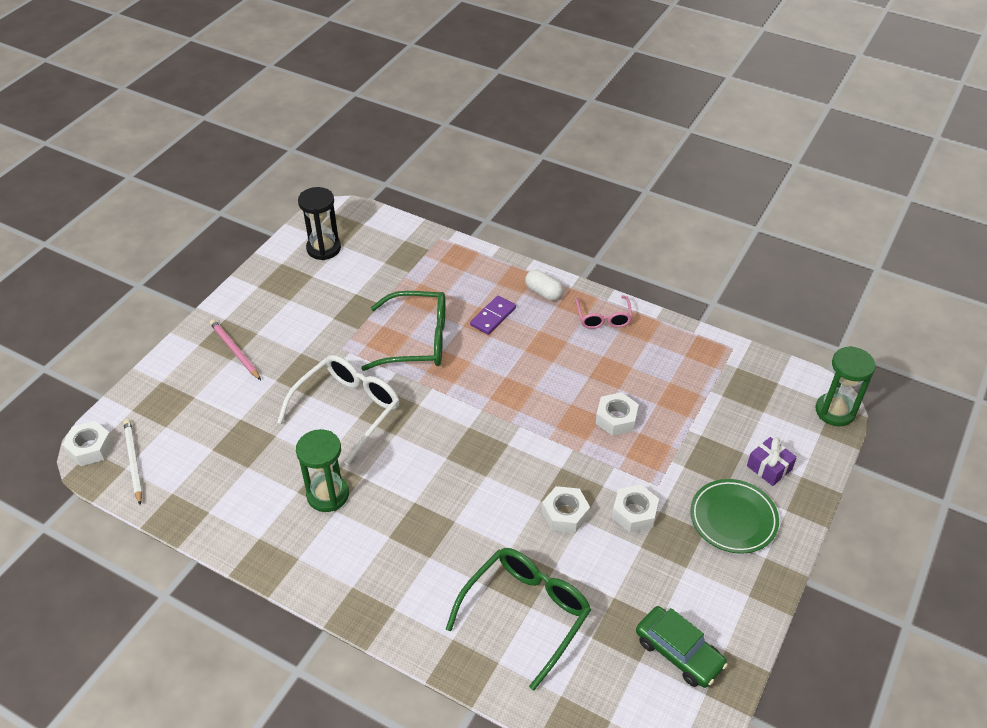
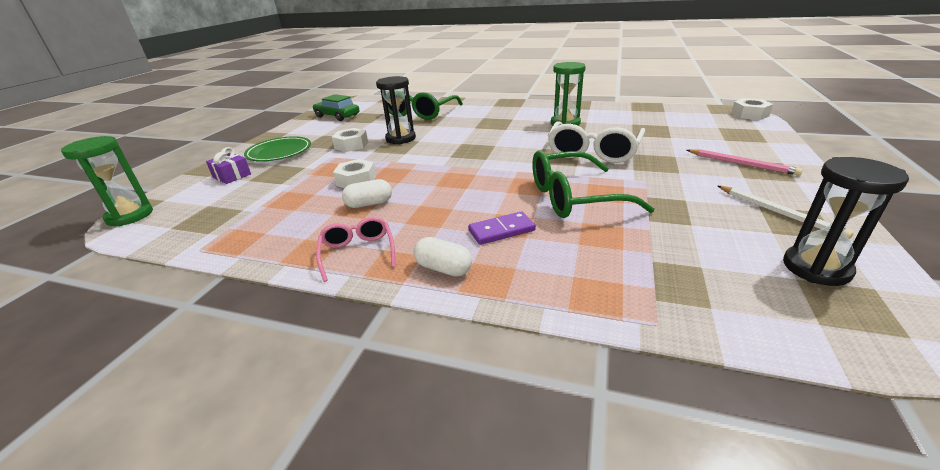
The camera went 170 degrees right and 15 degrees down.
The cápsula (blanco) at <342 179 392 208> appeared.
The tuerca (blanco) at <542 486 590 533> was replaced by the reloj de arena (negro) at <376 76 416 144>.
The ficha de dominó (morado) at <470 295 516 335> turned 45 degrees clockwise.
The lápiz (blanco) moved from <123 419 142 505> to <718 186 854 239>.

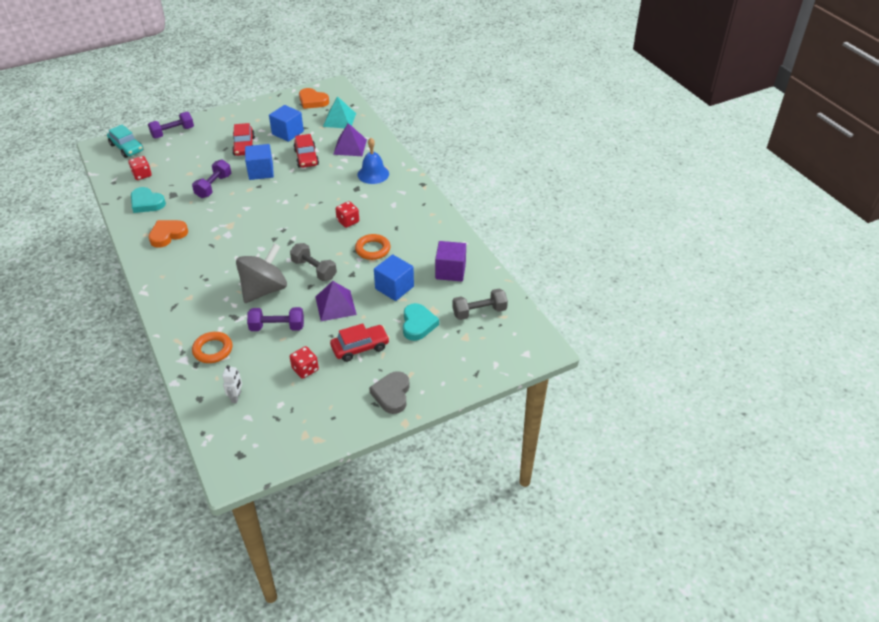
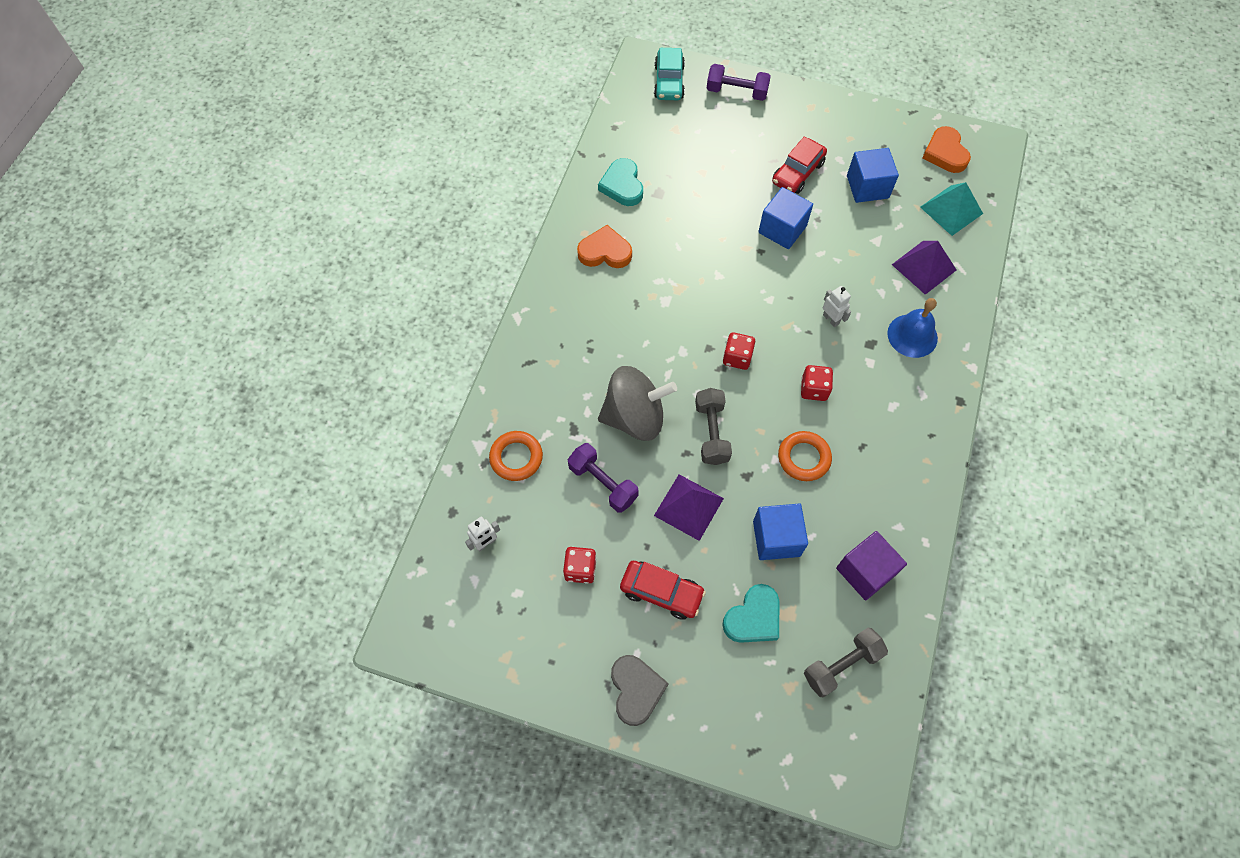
The camera went 45 degrees right and 20 degrees up.
The corazón (gris) at <369 371 410 414> turned 120 degrees clockwise.
The dado (rojo) moved from <128 156 152 180> to <723 332 755 370>.
The mancuerna (gris) at <452 288 508 320> turned 60 degrees counterclockwise.
The robot (blanco) at <823 286 851 327> appeared.
The mancuerna (morado) at <192 159 231 198> disappeared.
The coche (rojo) at <293 134 319 168> disappeared.

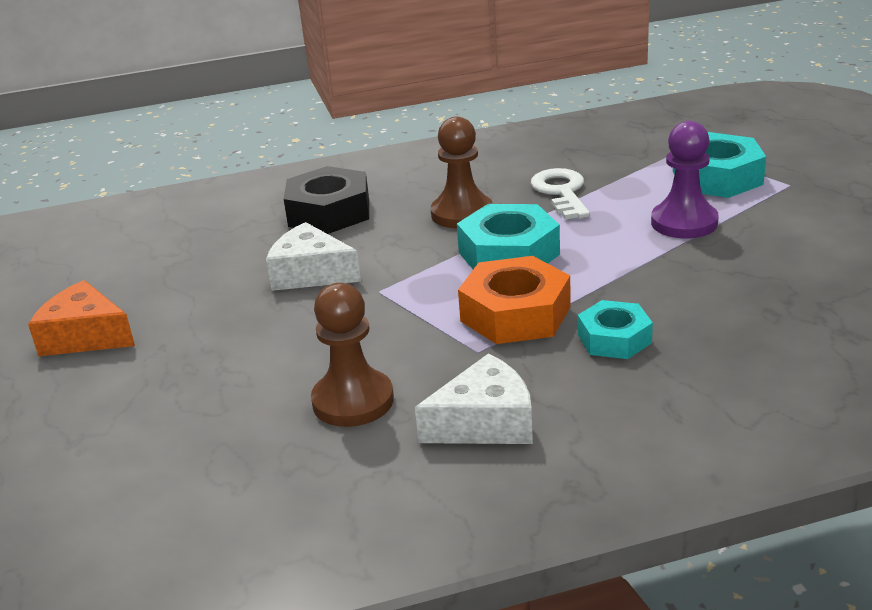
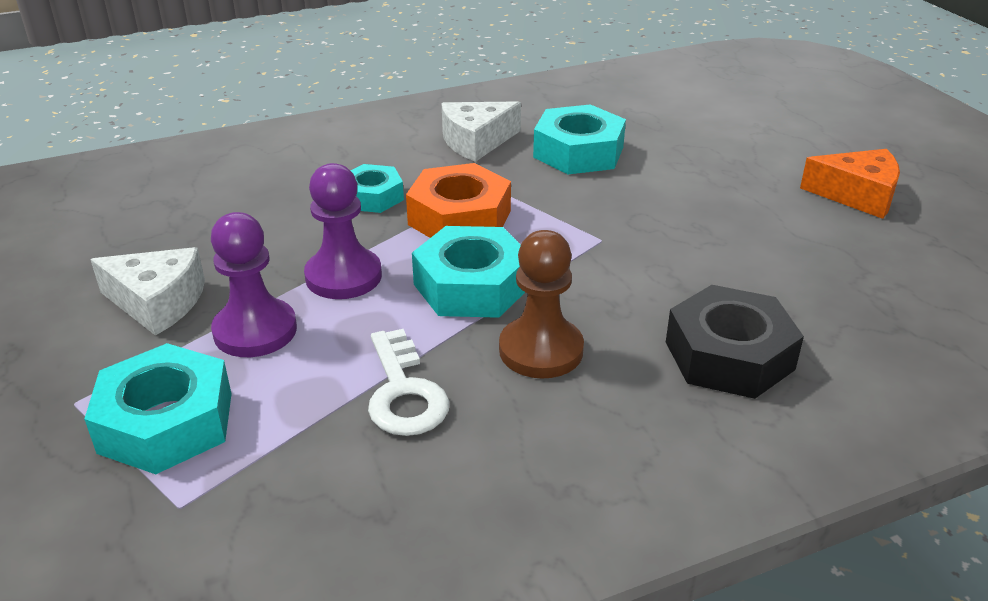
The camera went 170 degrees right and 5 degrees up.
The queso (blanco) moved from <266 222 361 291> to <90 247 205 336>.
The peón (morado) at <304 163 382 299> appeared.
The peón (marrón) at <311 283 394 427> was replaced by the tuerca (turquesa) at <533 104 626 174>.

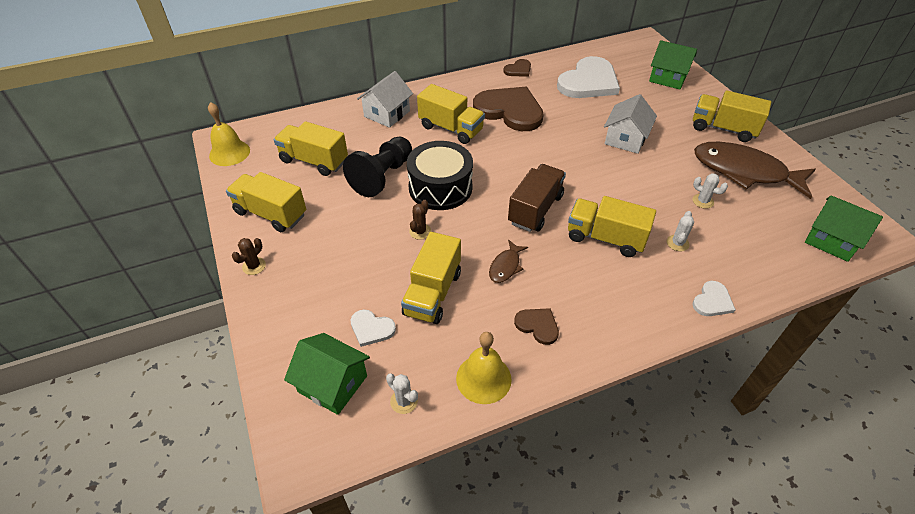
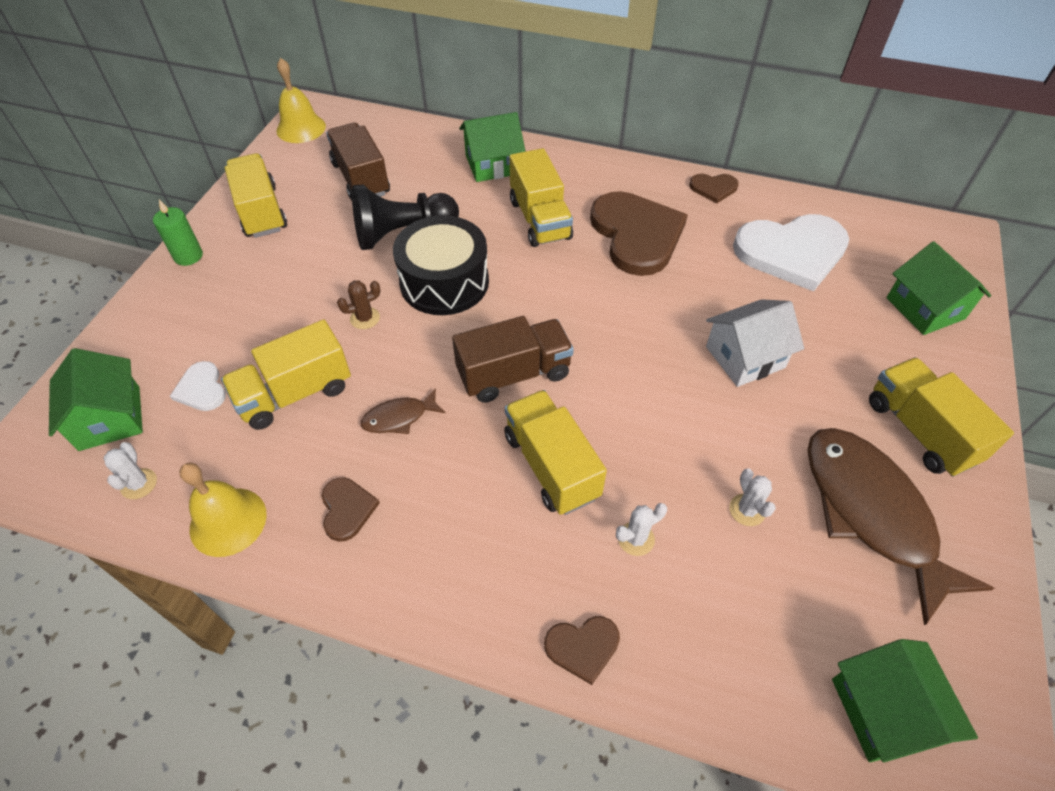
The camera went 40 degrees right and 5 degrees up.
The cactus (marrón) at <232 238 266 275> was replaced by the vela (verde) at <153 200 203 266>.
The camión (amarillo) at <274 121 348 176> became the camión (marrón) at <326 123 390 201>.
The casa (blanco) at <357 71 413 128> became the casa (verde) at <459 112 526 182>.
The corazón (blanco) at <692 281 736 316> became the corazón (marrón) at <544 616 620 685>.

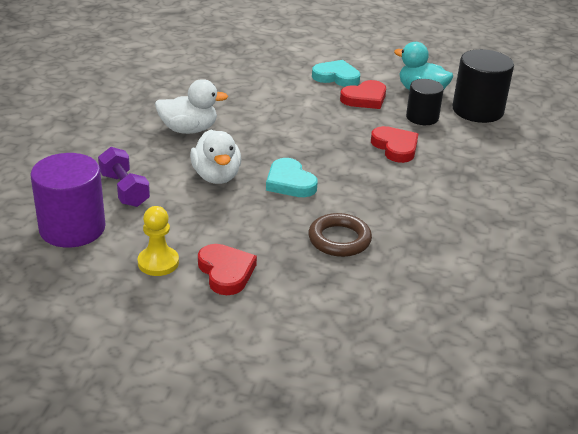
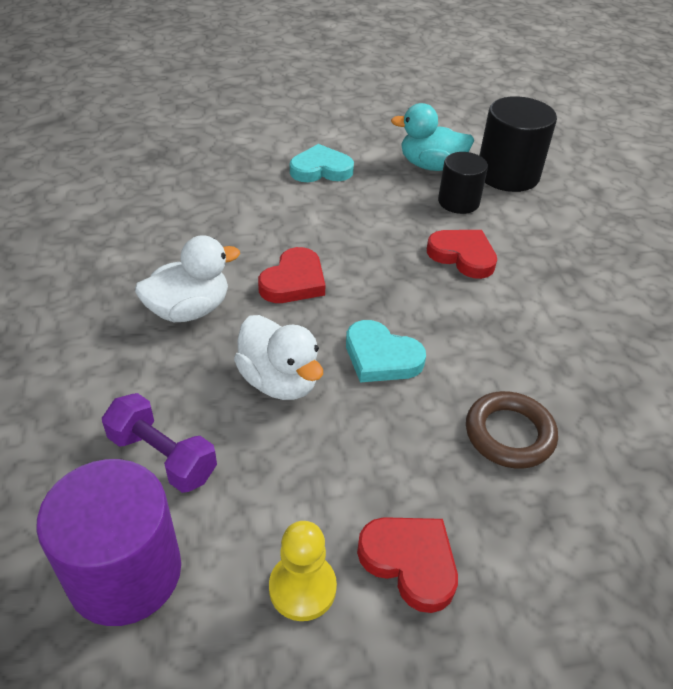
The camera went 25 degrees left and 10 degrees up.
The corazón (rojo) moved from <340 80 386 109> to <258 247 326 303>.

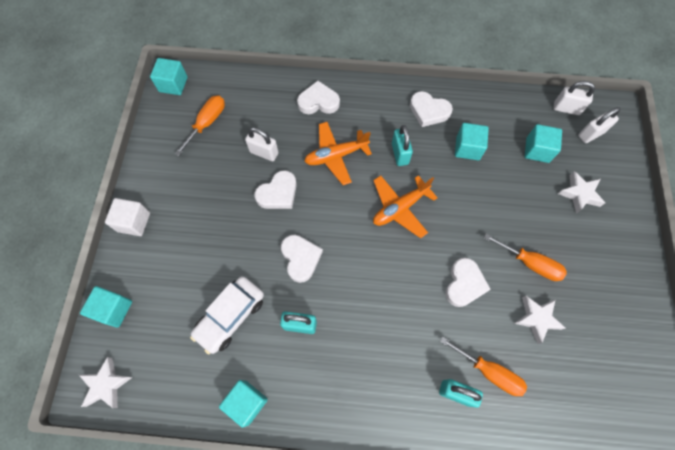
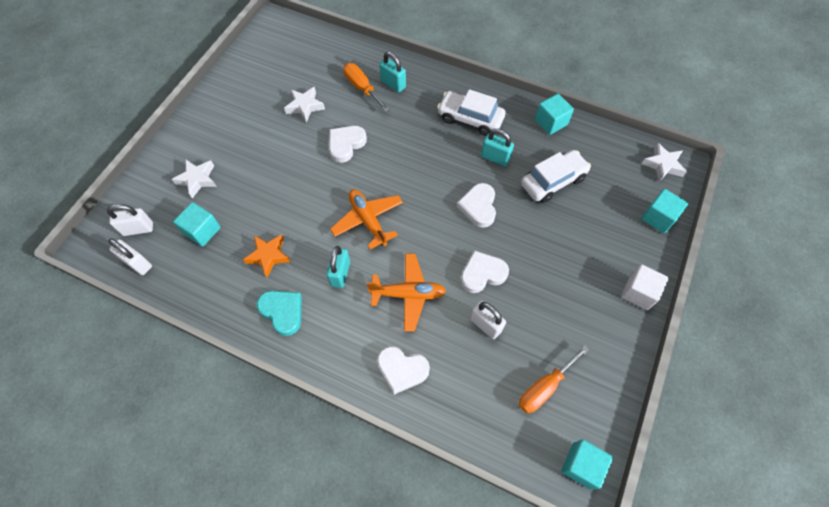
The camera went 160 degrees left and 5 degrees down.
The cubo (turquesa) at <455 123 489 160> was replaced by the estrella (naranja) at <243 234 291 277>.
The corazón (blanco) at <410 91 453 127> became the corazón (turquesa) at <257 291 302 336>.
The avión (naranja) at <373 175 438 238> turned 105 degrees counterclockwise.
The coche (blanco) at <437 89 506 136> appeared.
The destornillador (naranja) at <484 234 567 281> disappeared.

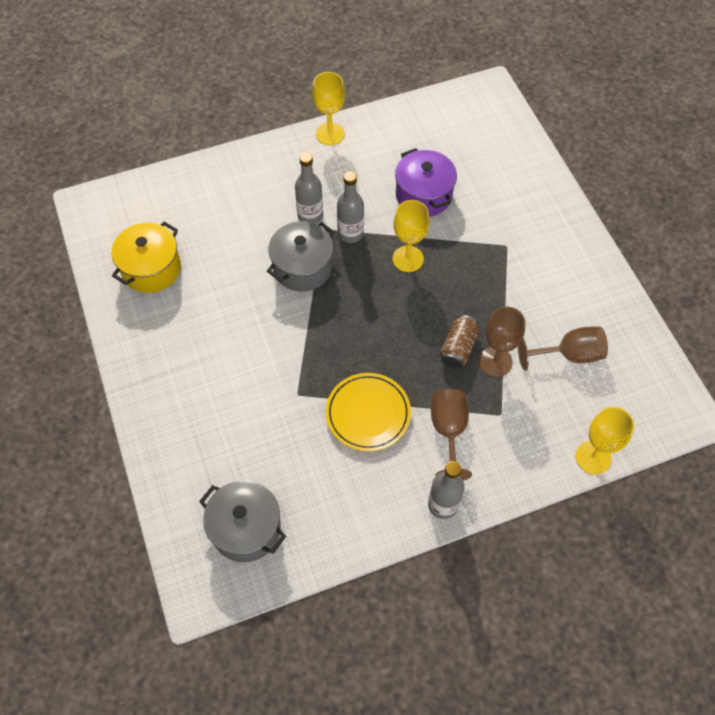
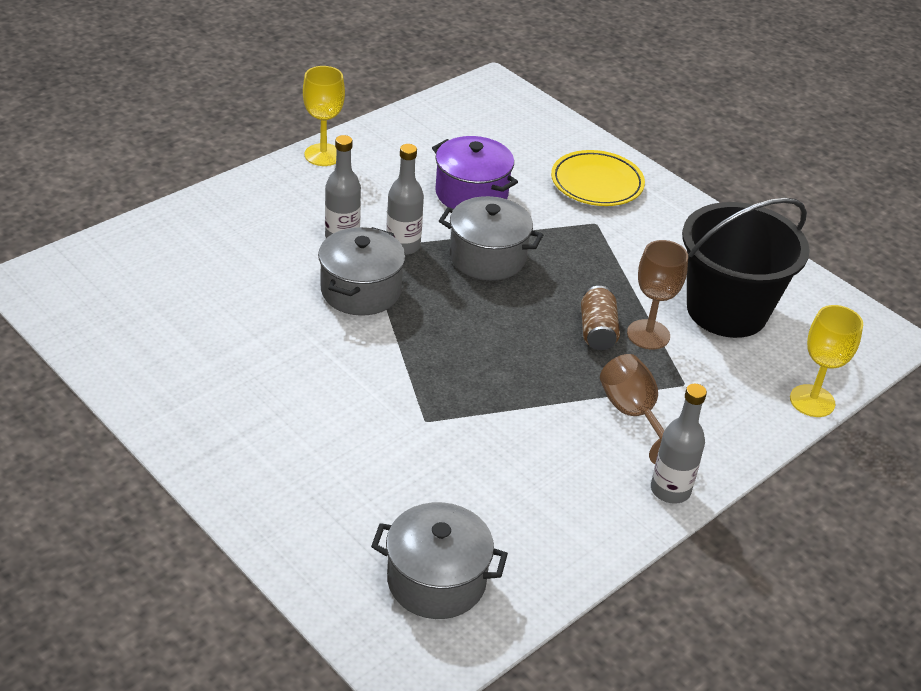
The camera went 25 degrees left and 20 degrees down.
The copa (amarillo) at <392 200 429 272> was replaced by the olla (gris) at <439 196 543 280>.
The plato (amarillo) moved from <326 373 411 451> to <551 150 645 206>.
The copa (marrón) at <518 327 608 371> was replaced by the balde (negro) at <682 198 810 338>.
The olla (amarillo) at <112 221 181 293> disappeared.

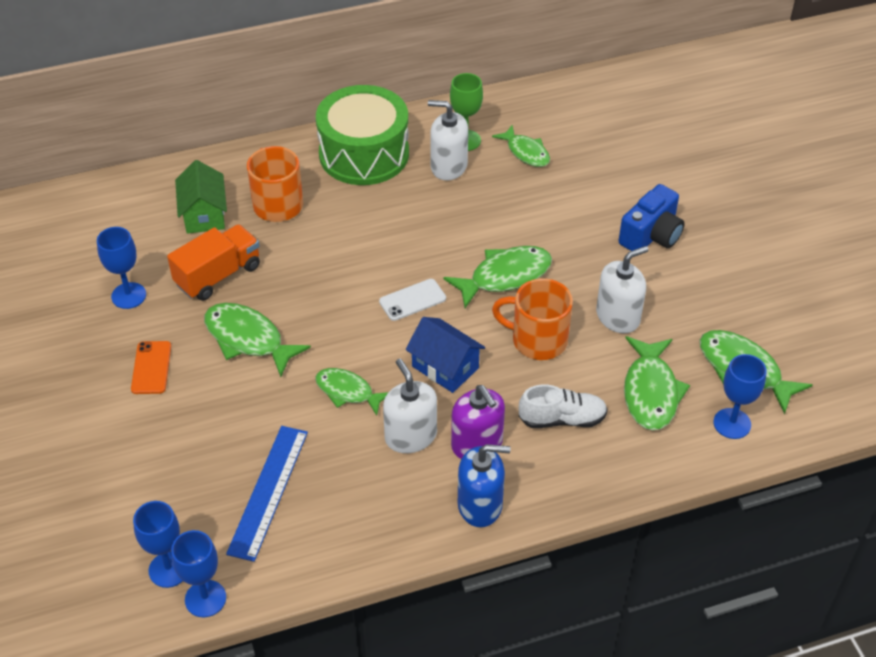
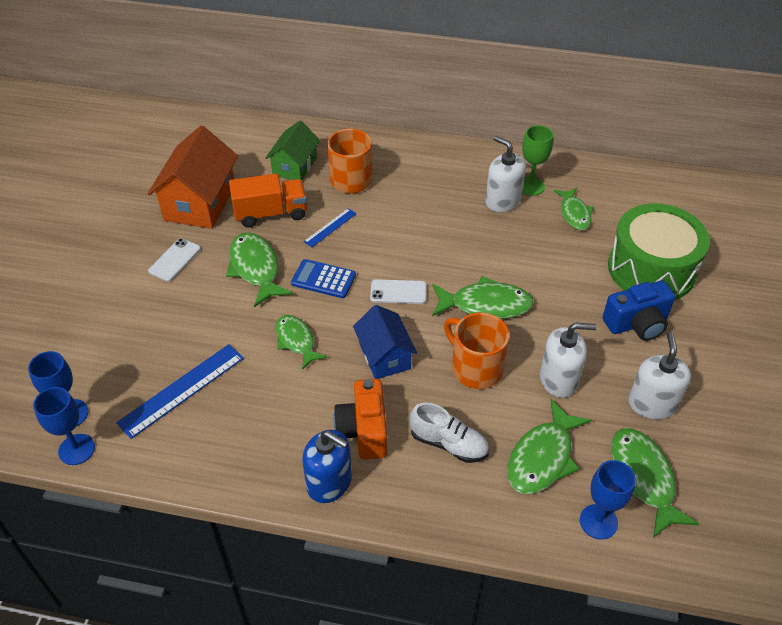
The camera went 30 degrees right and 0 degrees up.
The copa (azul) at <97 227 146 309> was replaced by the casa (naranja) at <147 126 238 229>.
The móvil (naranja) at <131 341 171 394> became the móvil (blanco) at <148 238 201 282>.
The calculadora (azul) at <291 259 356 298> appeared.
The regla (azul) at <304 208 357 247> appeared.
The dispensador de jabón (morado) at <451 385 505 459> was replaced by the cámara (naranja) at <333 379 387 460>.
The tambor (verde) moved from <316 85 409 185> to <608 203 710 300>.
The dispensador de jabón (blanco) moved from <383 359 437 453> to <628 332 691 419>.

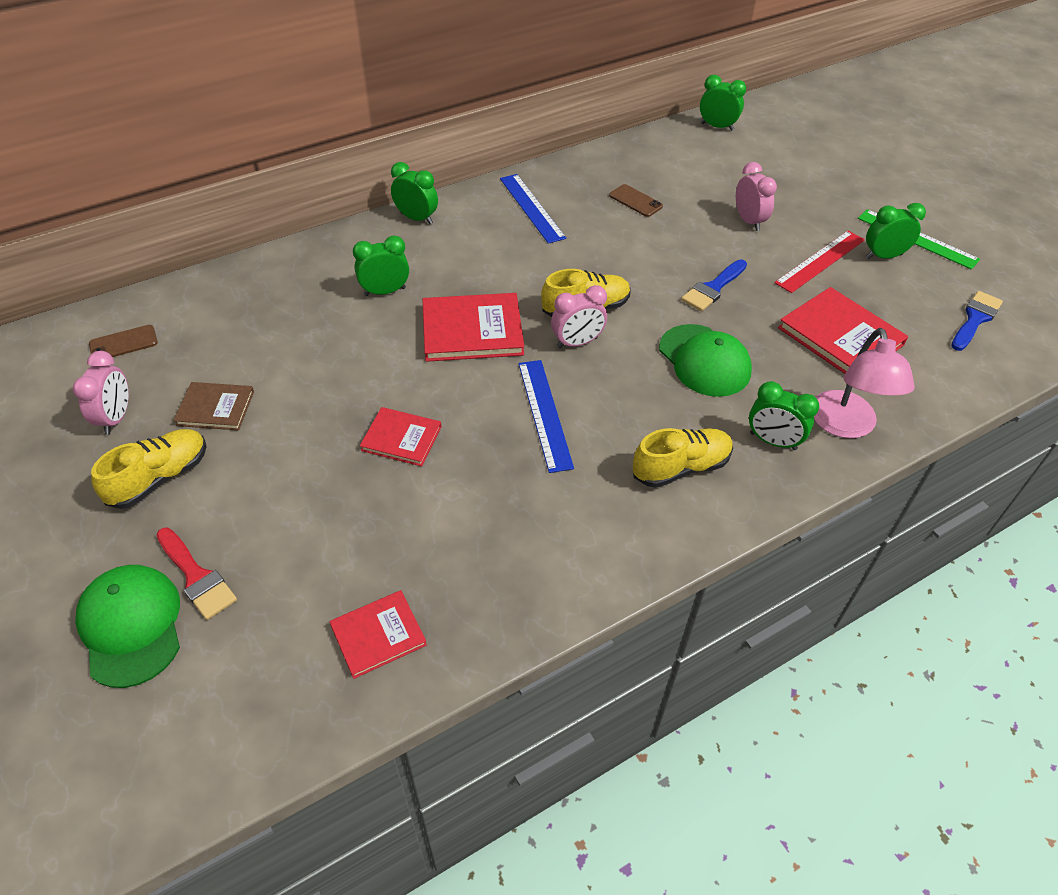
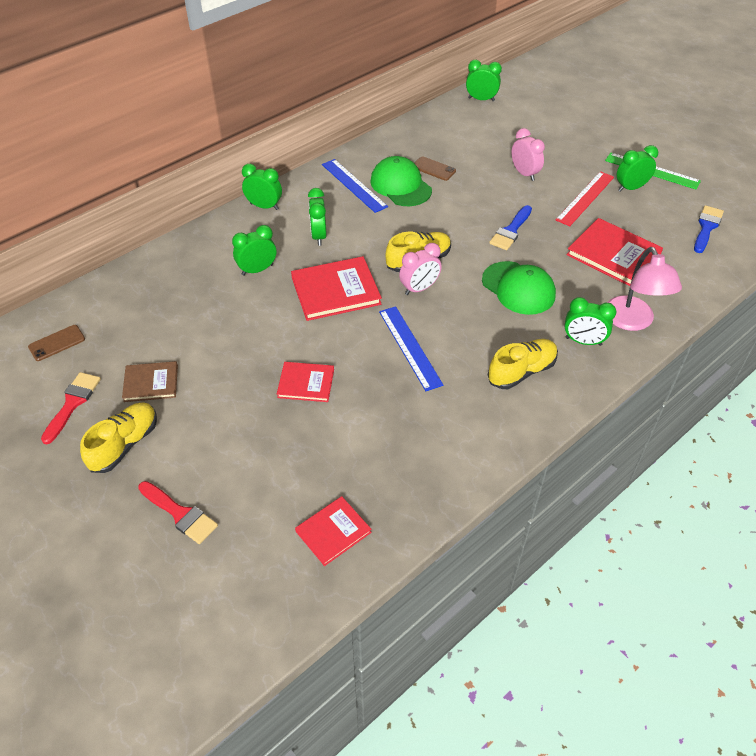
The camera went 10 degrees left and 0 degrees up.
The despertador (rosa) at <73 351 129 435> was replaced by the pincel (rojo) at <41 372 101 445>.
The despertador (verde) at <308 188 327 246> appeared.
The gorra (verde) moved from <75 565 180 688> to <370 156 432 206>.

